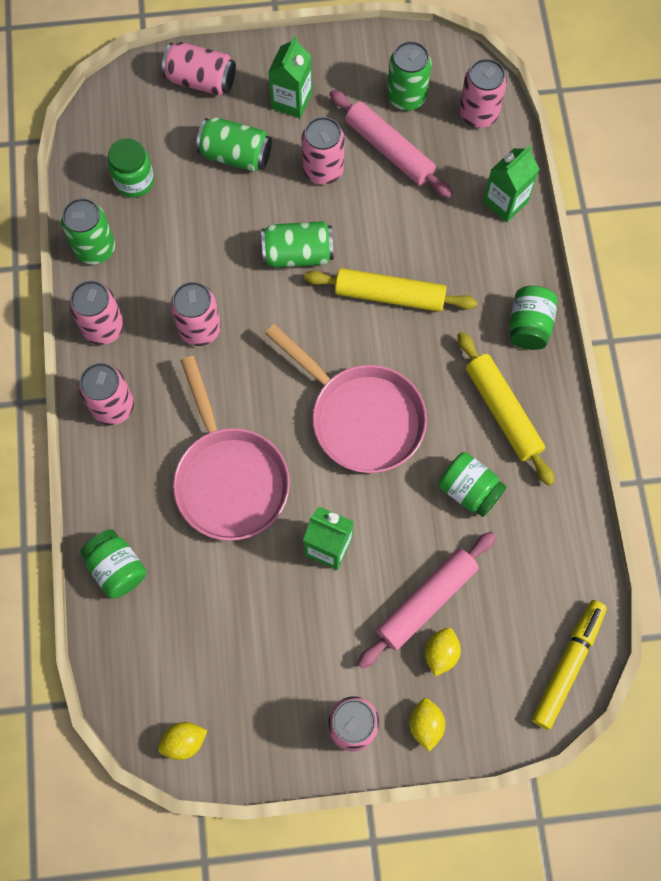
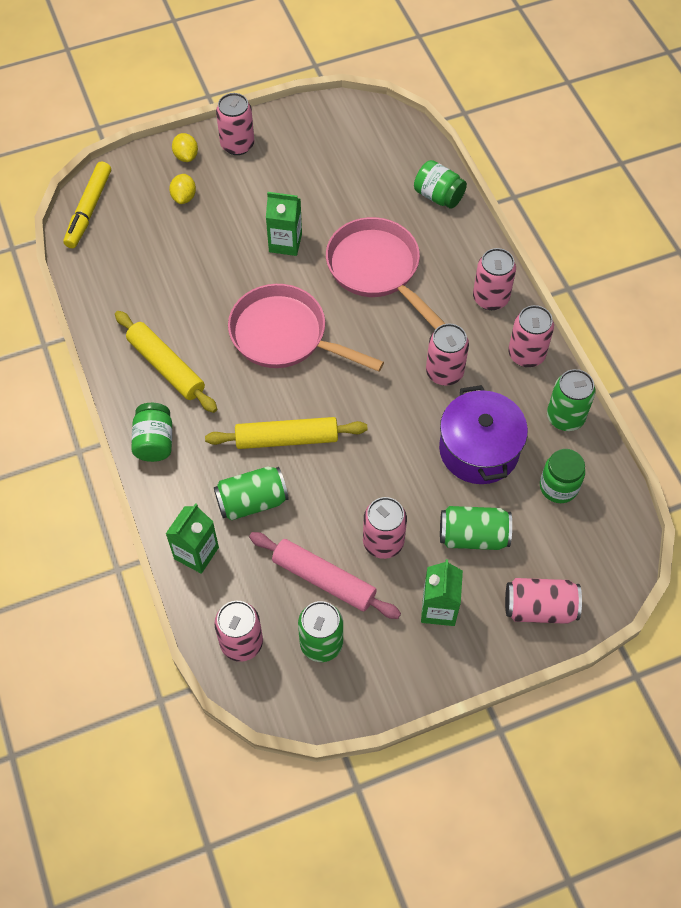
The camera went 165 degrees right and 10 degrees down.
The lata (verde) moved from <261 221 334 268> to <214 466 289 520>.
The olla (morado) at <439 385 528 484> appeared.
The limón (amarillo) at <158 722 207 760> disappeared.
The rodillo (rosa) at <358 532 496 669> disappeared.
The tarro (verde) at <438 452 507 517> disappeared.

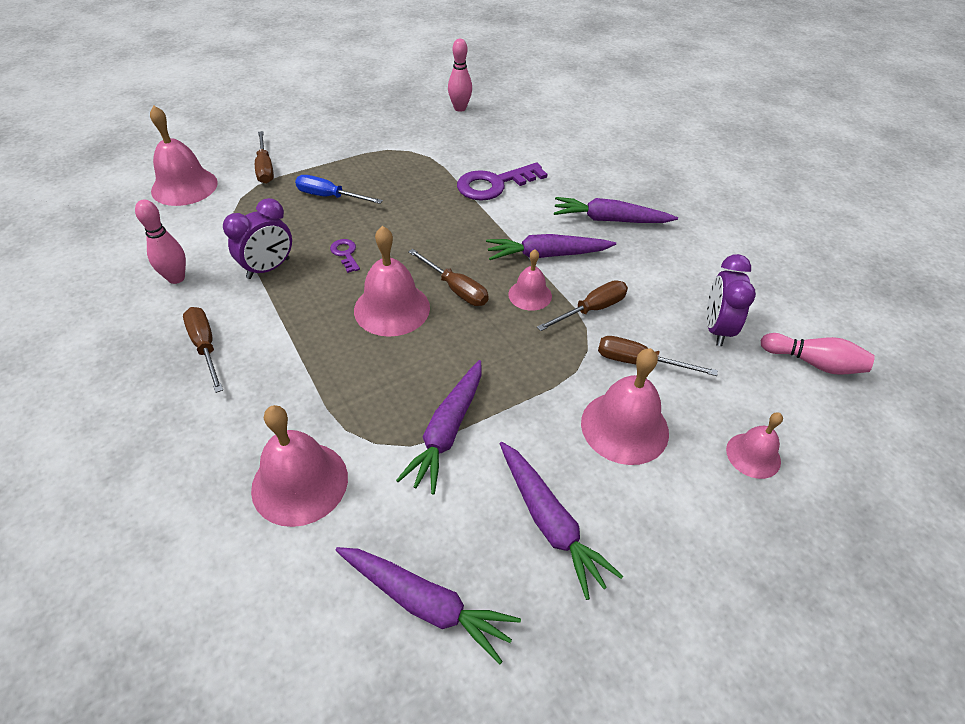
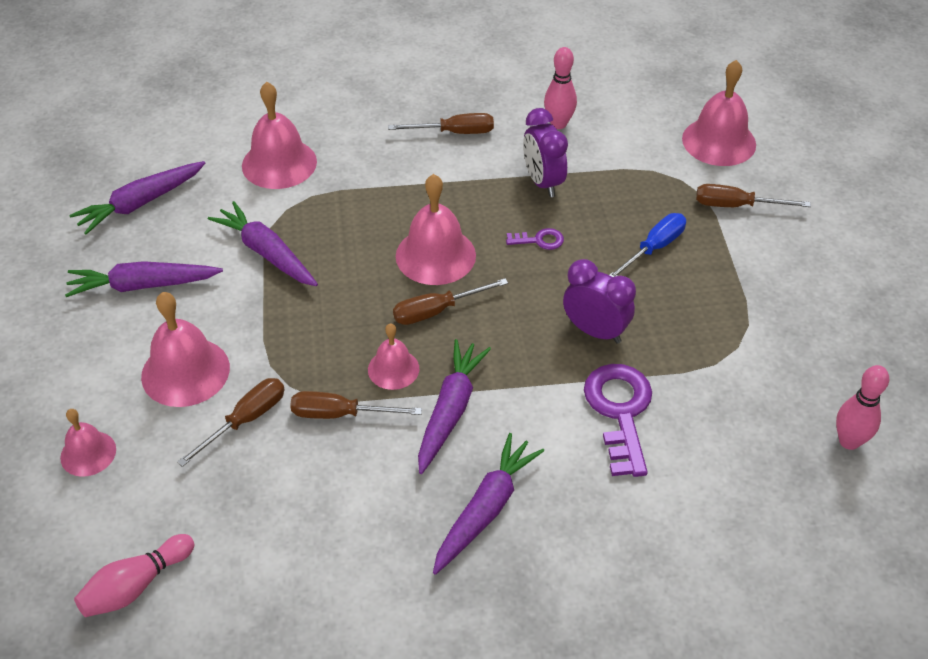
The camera went 115 degrees right and 0 degrees up.
The destornillador (marrón) at <537 280 628 331> turned 105 degrees clockwise.
The despertador (morado) moved from <706 254 756 346> to <563 259 636 344>.

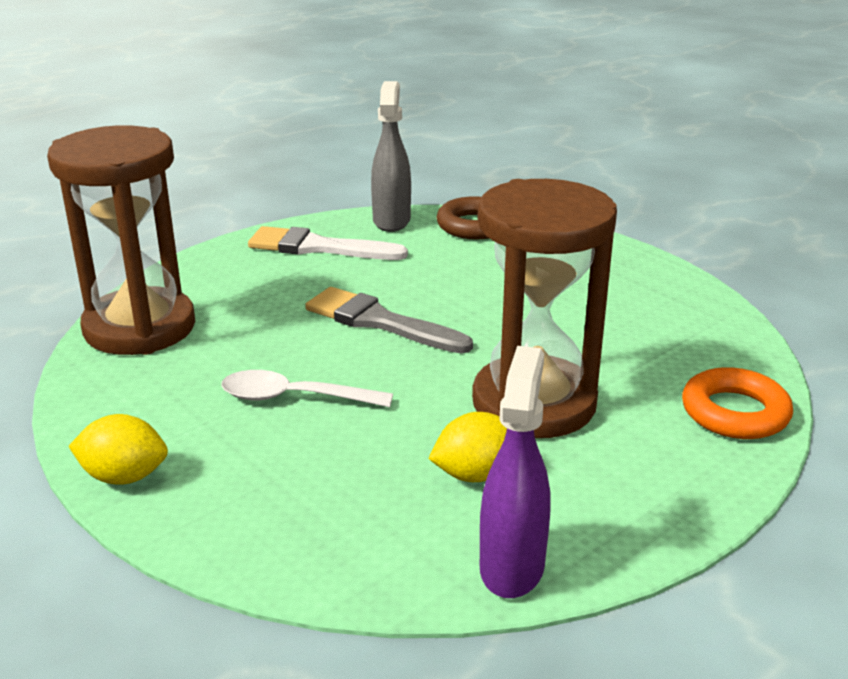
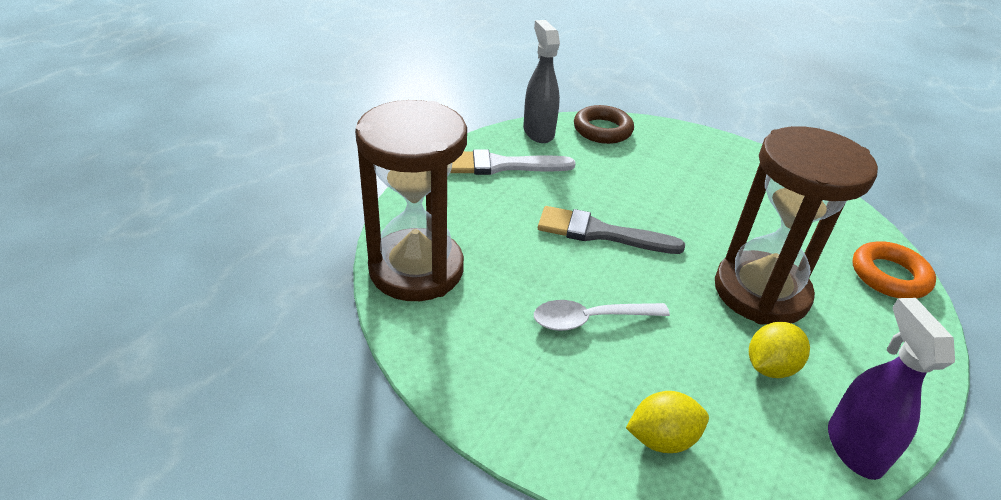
The camera went 20 degrees left and 10 degrees up.
The limón (amarillo) moved from <69 414 168 485> to <626 391 709 453>.

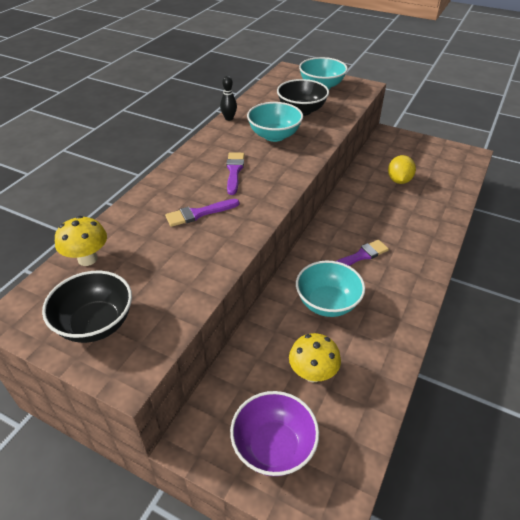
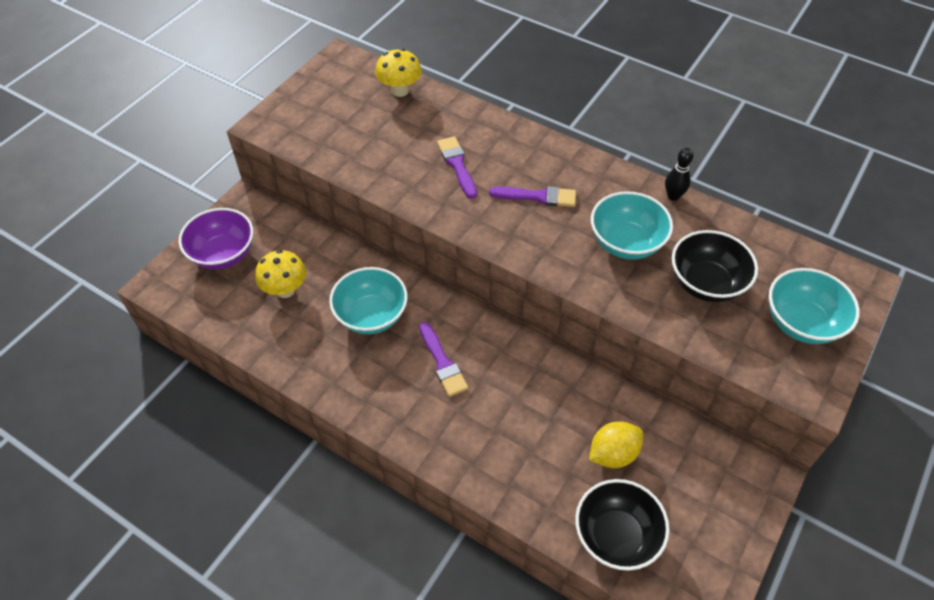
The camera went 95 degrees right and 10 degrees up.
The cuenco (negro) moved from <42 271 132 343> to <575 479 670 571>.
The limón (amarillo) at <388 155 416 184> turned 45 degrees counterclockwise.

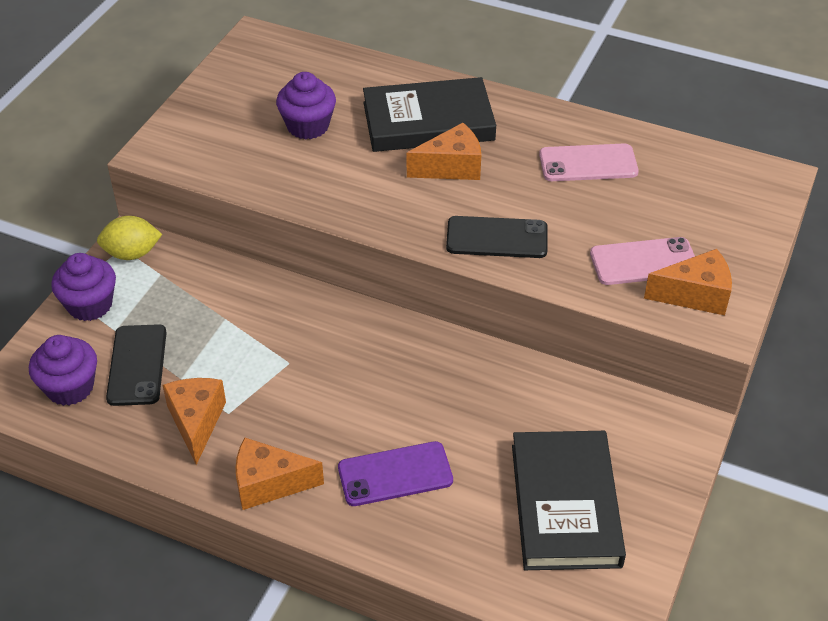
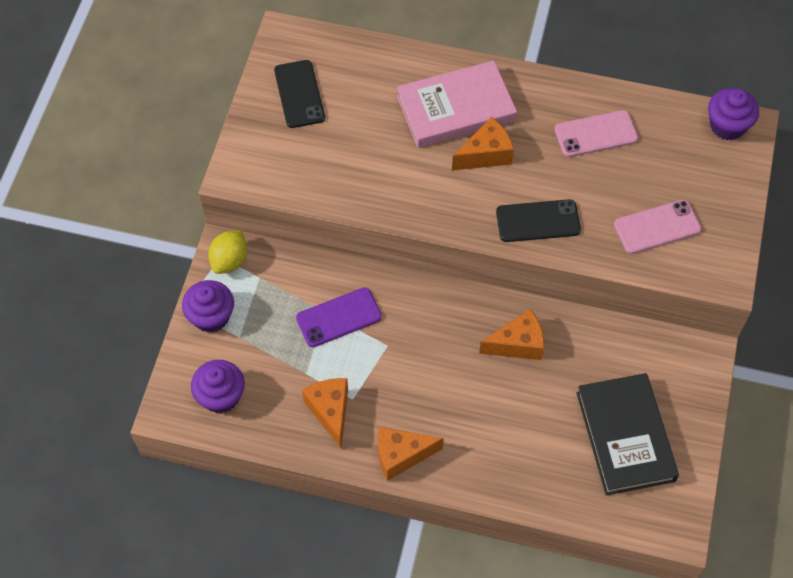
The camera went 10 degrees left and 15 degrees up.
The limón (amarillo) at <97 216 162 260> turned 45 degrees counterclockwise.
The móvil (negro) moved from <106 324 167 406> to <274 60 325 128>.
The móvil (morado) moved from <338 441 453 506> to <296 287 382 347>.
The libro (negro) at <363 77 496 152> became the libro (rosa) at <397 60 517 148>.
The queso (naranja) moved from <644 249 732 315> to <479 309 544 360>.
The magdalena (morado) moved from <276 72 336 140> to <708 88 759 140>.

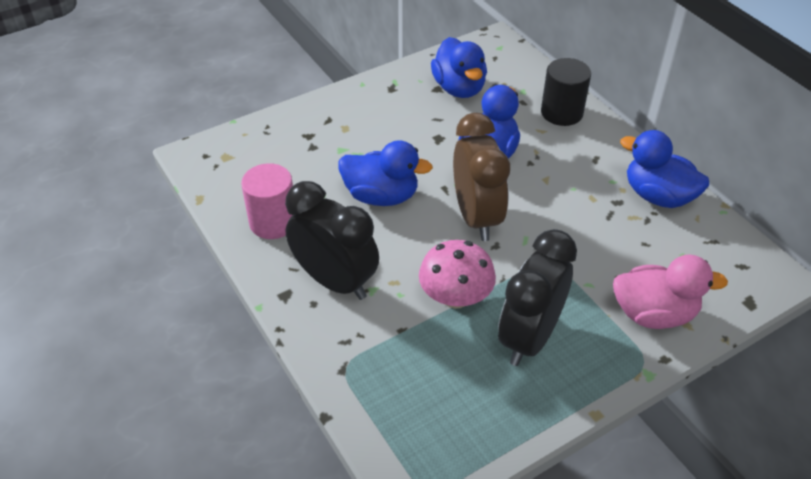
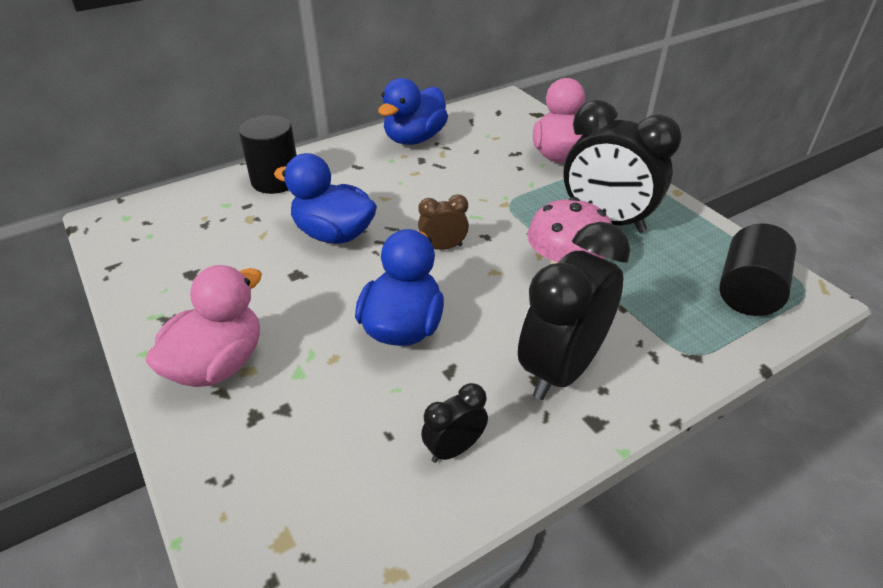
The camera went 90 degrees left and 5 degrees down.
The pato (rosa) at <146 265 262 387> appeared.
The despertador (marrón) at <453 113 510 241> changed to 0.47 times the size.
The cilindro (rosa) at <241 163 293 239> was replaced by the despertador (negro) at <421 383 488 463>.
The cilindro (negro) at <719 223 796 316> appeared.
The pato (azul) at <431 37 487 98> disappeared.

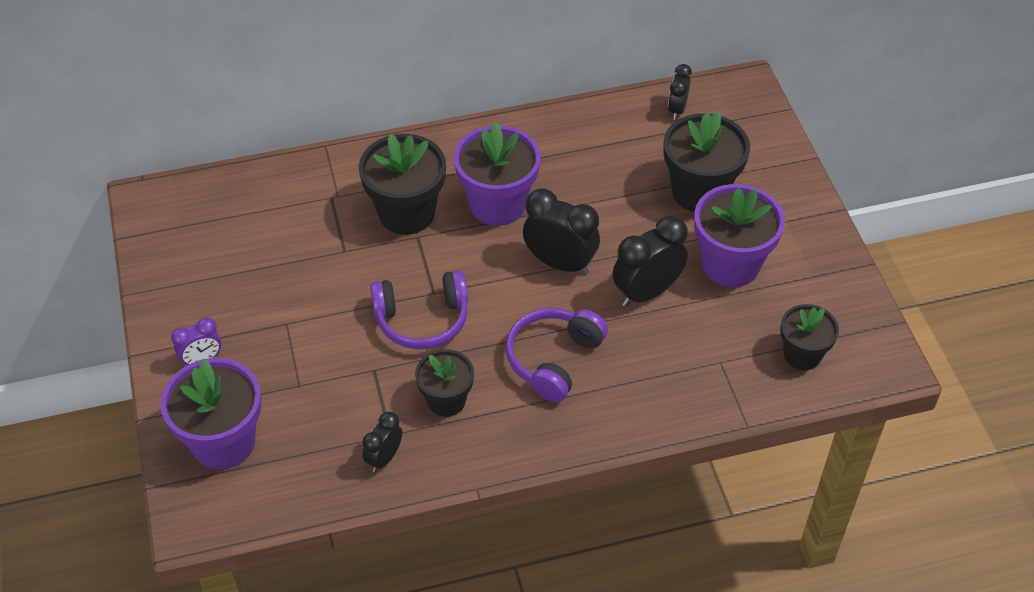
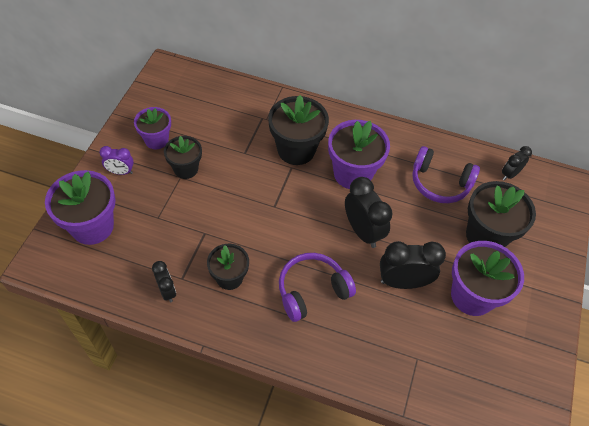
The camera went 30 degrees right and 5 degrees up.
The maceta (morado) at <134 107 171 149> appeared.
The despertador (negro) at <362 412 402 472> turned 90 degrees clockwise.
The maceta (negro) moved from <780 304 839 370> to <164 136 202 179>.
The auriculares (morado) moved from <370 270 468 349> to <412 146 480 203>.

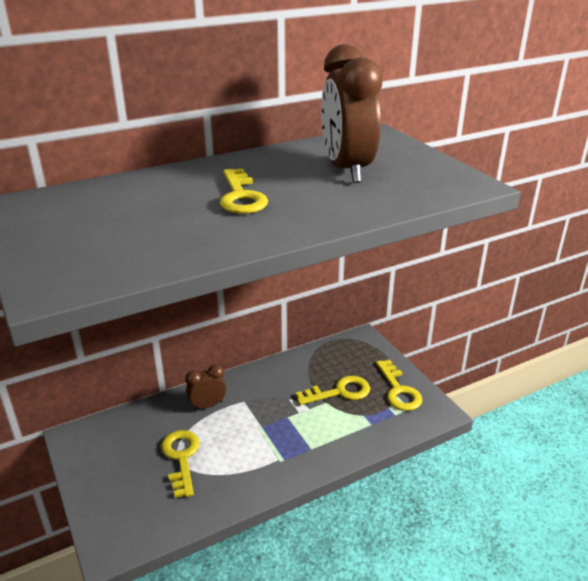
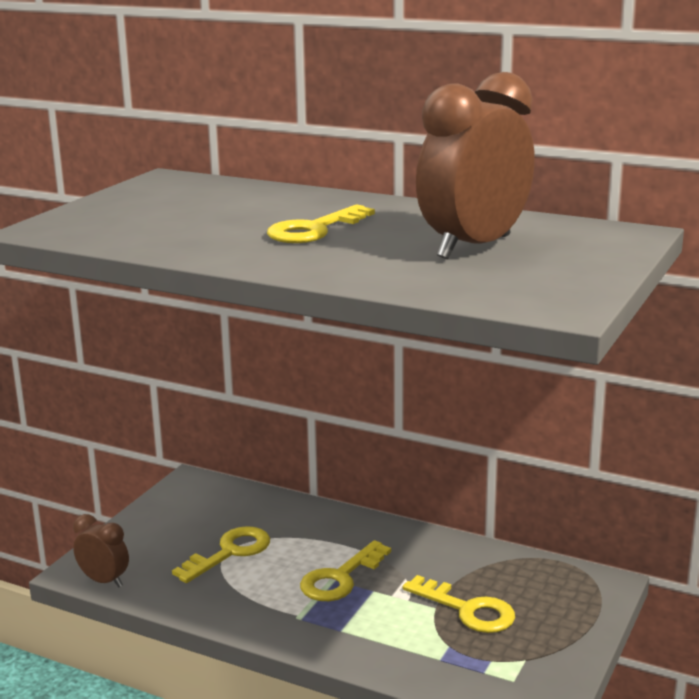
The camera went 55 degrees right and 10 degrees down.
The despertador (marrón) moved from <185 364 226 410> to <73 514 129 587>.
The llave (amarillo) moved from <376 360 423 411> to <300 540 391 601>.

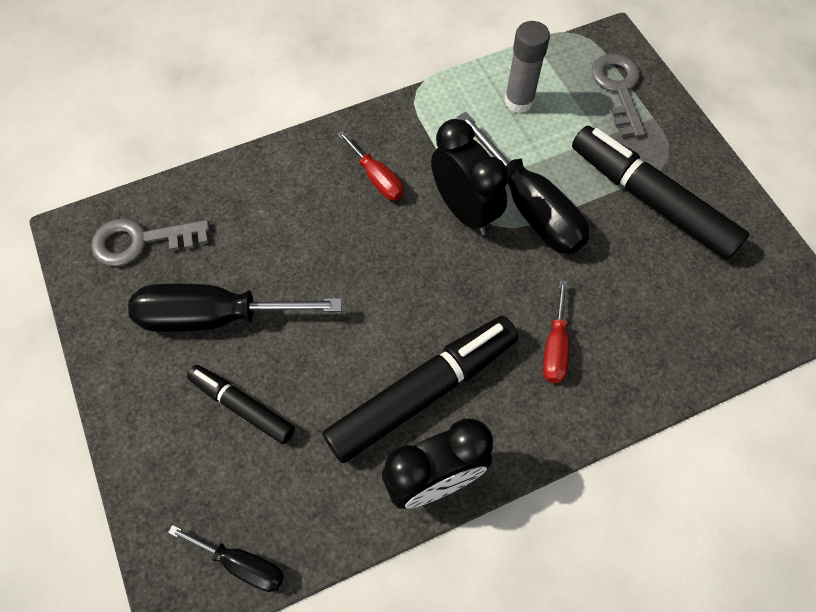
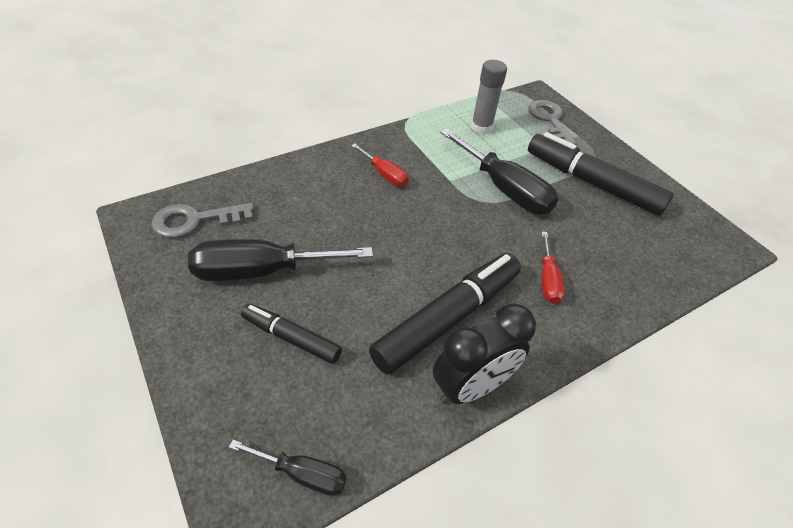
The camera went 10 degrees left and 15 degrees down.
The despertador (negro) at <431 119 508 235> disappeared.

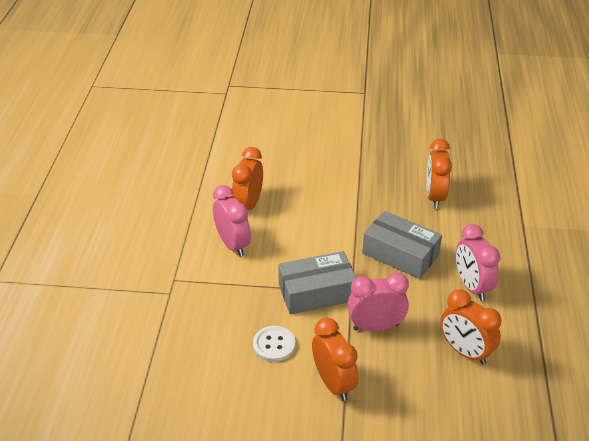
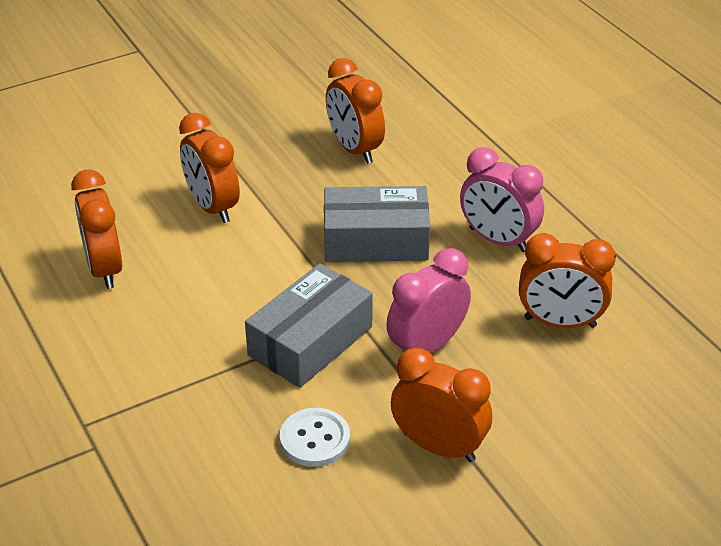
The camera went 35 degrees left and 0 degrees up.
The despertador (naranja) at <179 113 240 223> appeared.
The despertador (rosa) at <213 185 251 257> disappeared.

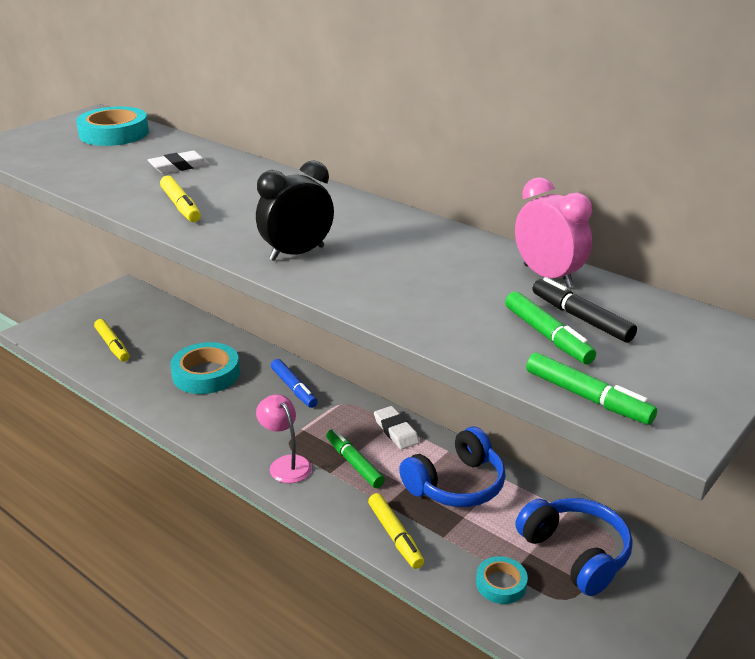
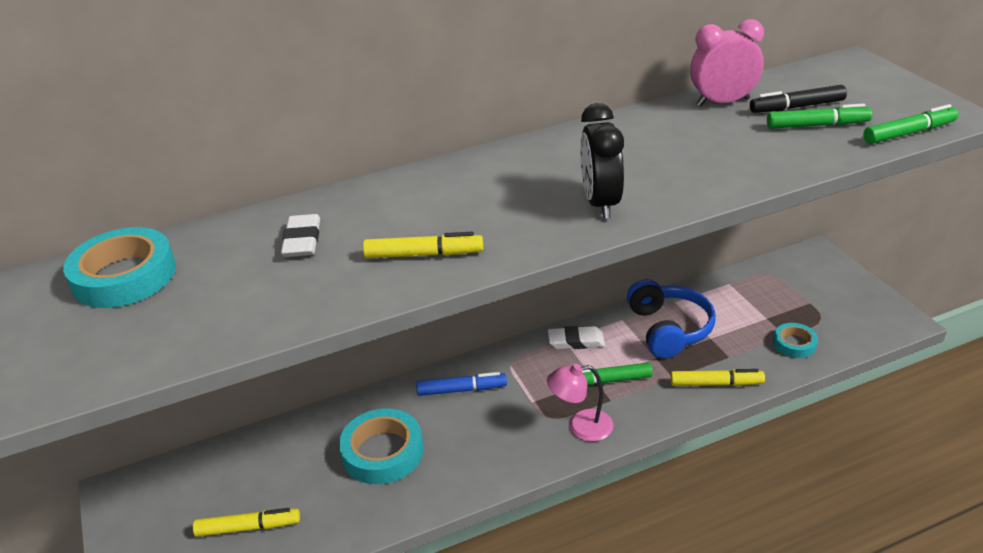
The camera went 60 degrees left and 5 degrees up.
The auriculares (azul) at <515 498 633 596> disappeared.

